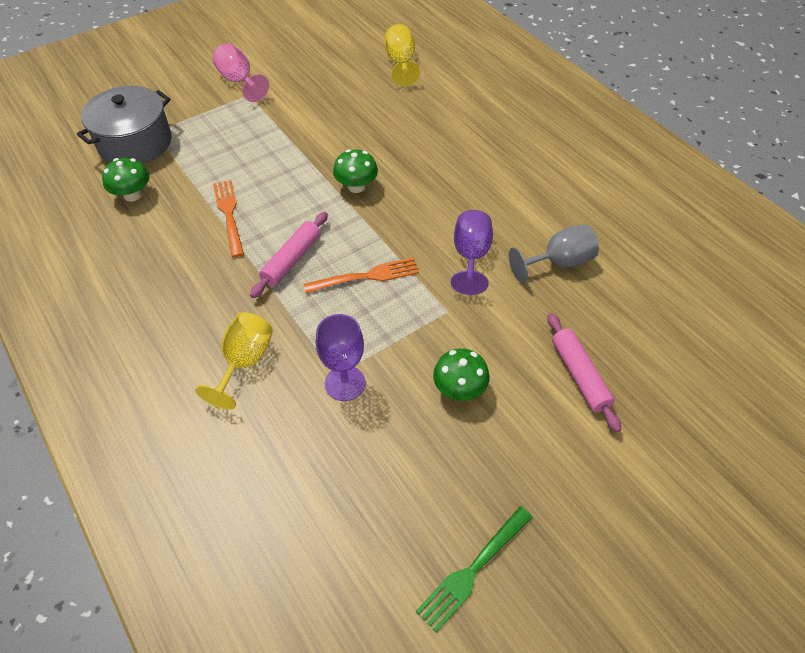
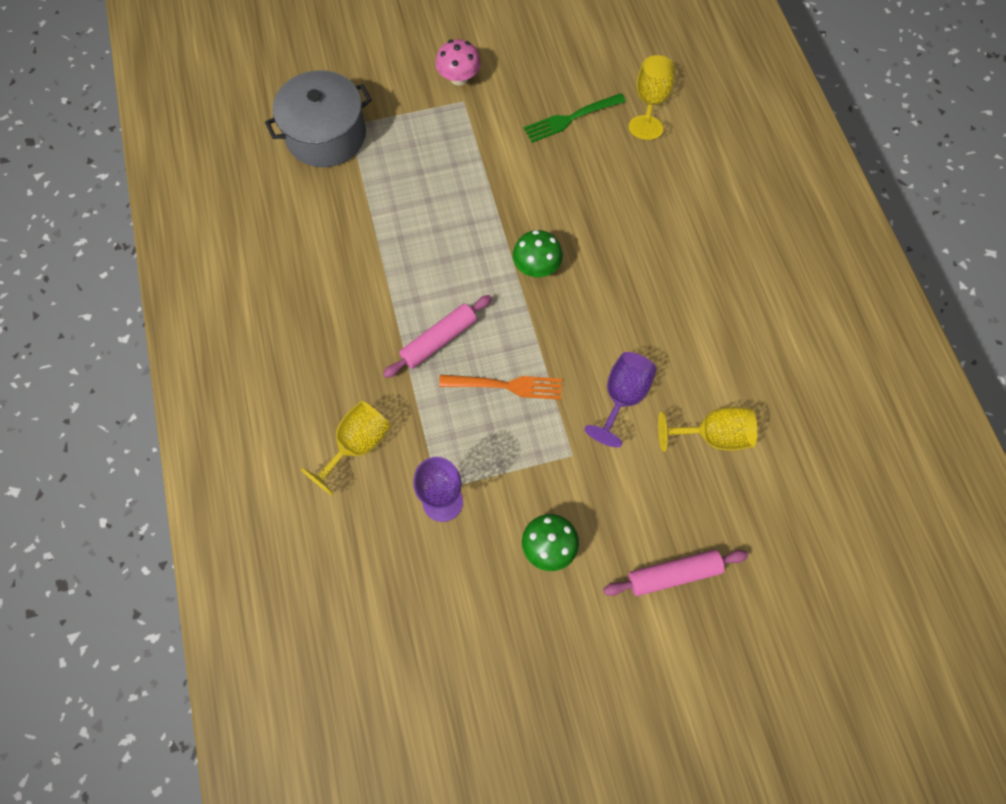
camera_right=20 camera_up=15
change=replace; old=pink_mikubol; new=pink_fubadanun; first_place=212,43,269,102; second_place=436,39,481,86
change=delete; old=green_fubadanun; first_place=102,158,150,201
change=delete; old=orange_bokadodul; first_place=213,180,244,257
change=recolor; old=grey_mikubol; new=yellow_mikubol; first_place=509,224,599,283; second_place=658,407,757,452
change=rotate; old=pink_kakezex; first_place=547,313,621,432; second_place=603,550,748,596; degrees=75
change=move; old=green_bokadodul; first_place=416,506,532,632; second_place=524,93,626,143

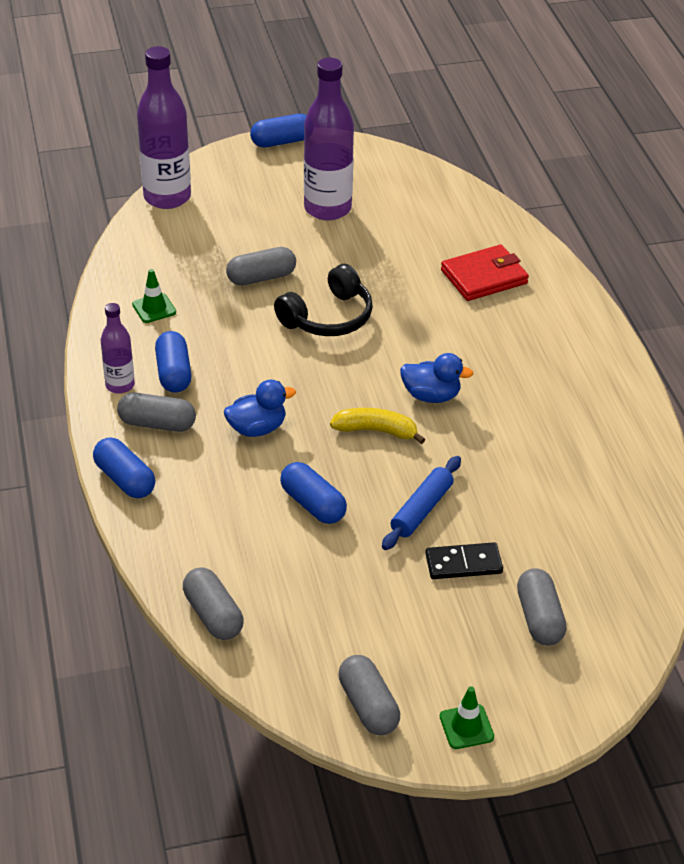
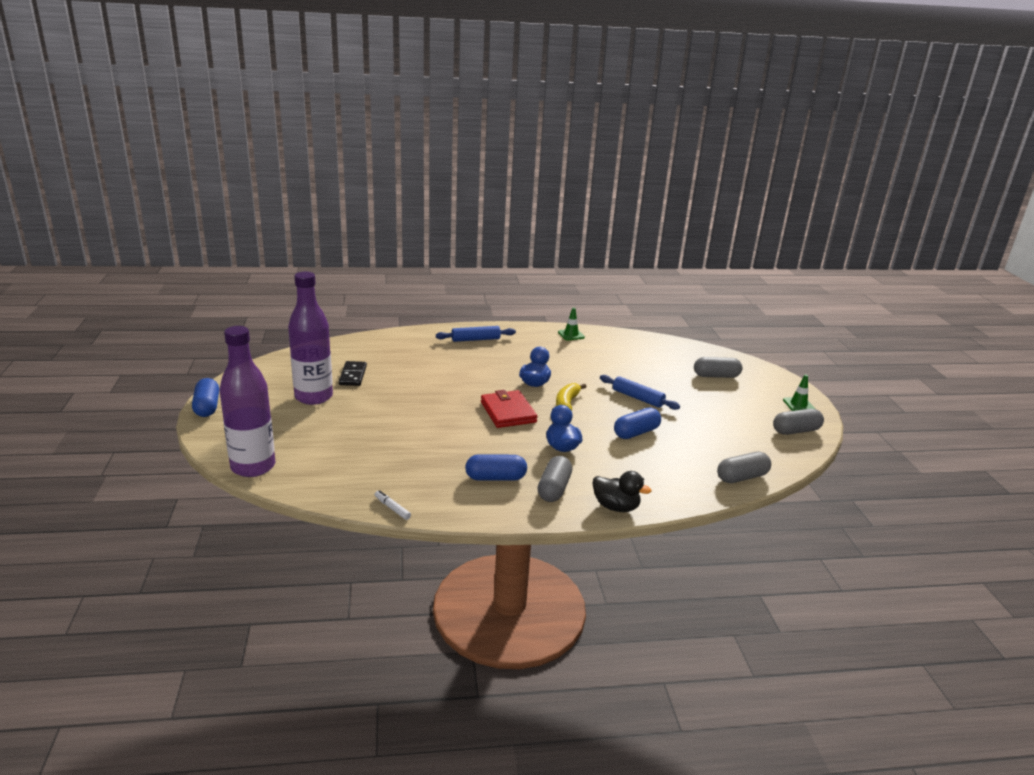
camera_right=-85 camera_up=-15
change=move; old=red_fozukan; first_place=441,245,529,301; second_place=481,390,538,428
change=delete; old=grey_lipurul; first_place=226,247,296,286
change=delete; old=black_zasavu; first_place=274,264,373,336
change=move; old=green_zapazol; first_place=132,269,176,323; second_place=558,308,585,341
change=delete; old=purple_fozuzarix; first_place=101,303,135,394
change=replace; old=blue_lipurul; new=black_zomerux; first_place=93,438,155,498; second_place=592,471,652,512
change=move; old=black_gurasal; first_place=425,542,503,579; second_place=339,361,367,386
change=insert; new=blue_kakezex; second_place=436,326,516,342
change=insert; new=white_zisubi; second_place=375,490,411,520

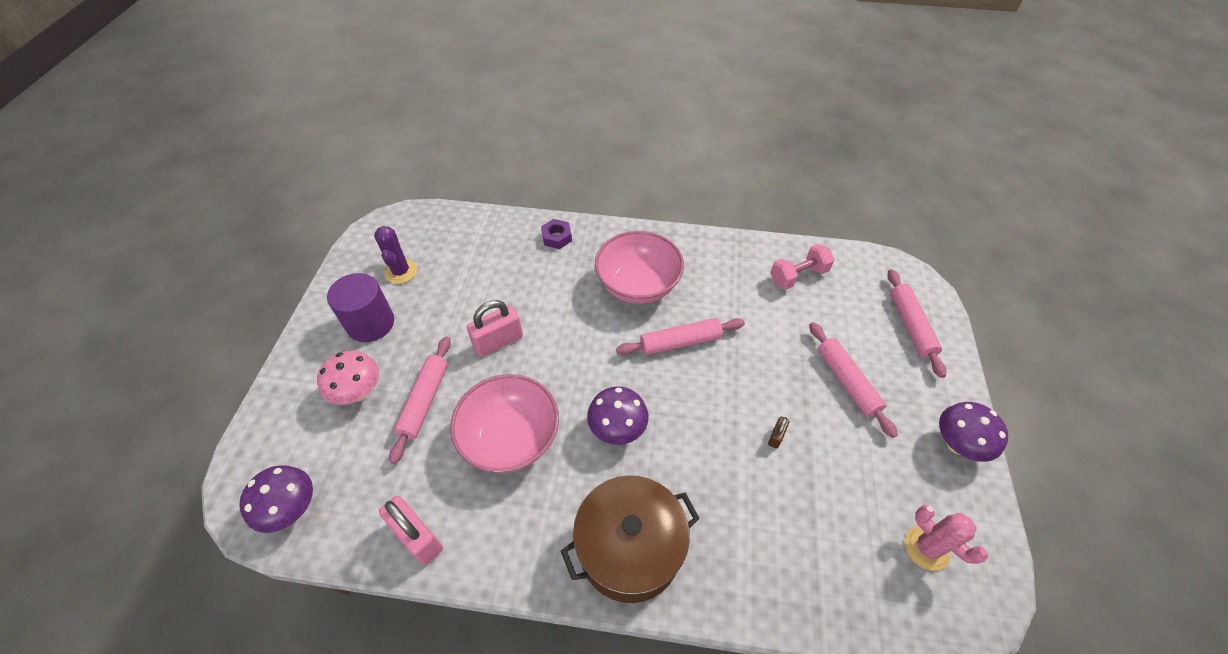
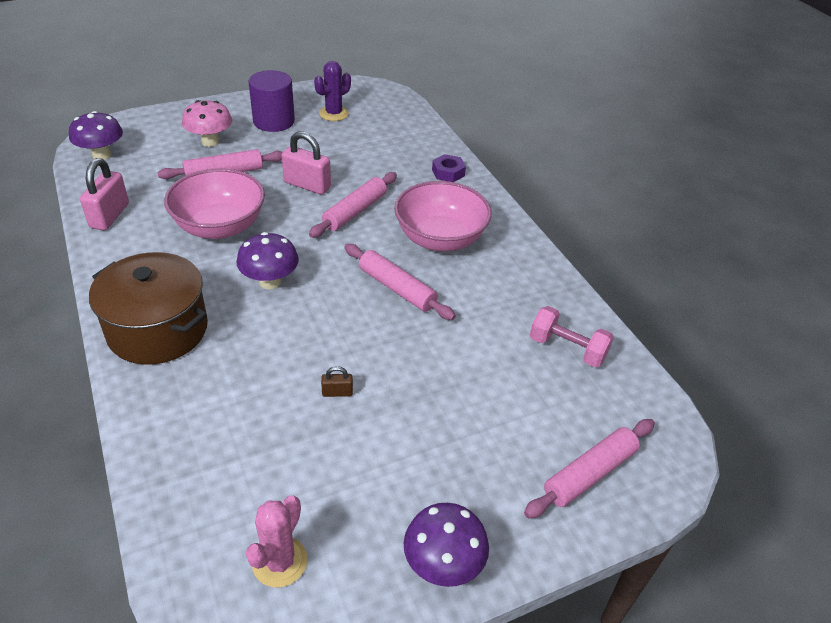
camera_right=55 camera_up=-10
change=move; old=pink_kakezex; first_place=809,322,898,438; second_place=309,172,397,238

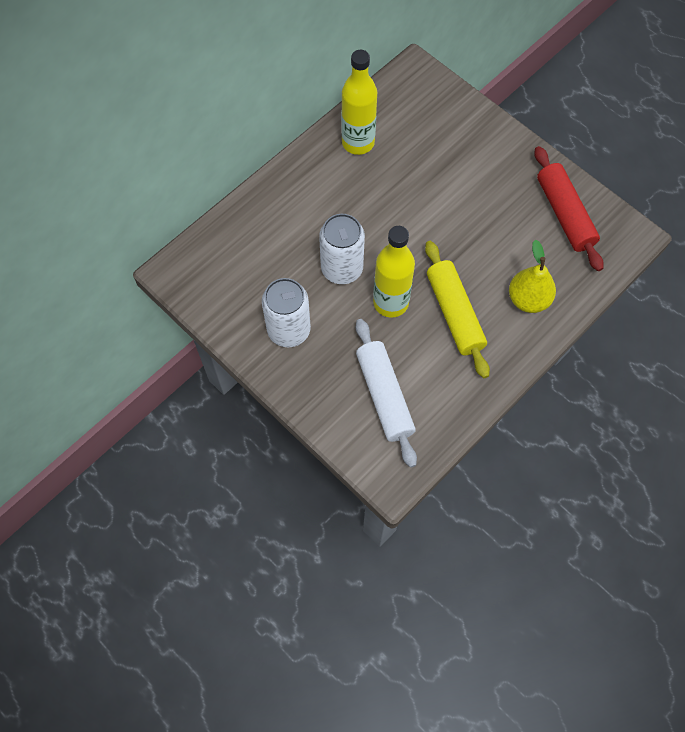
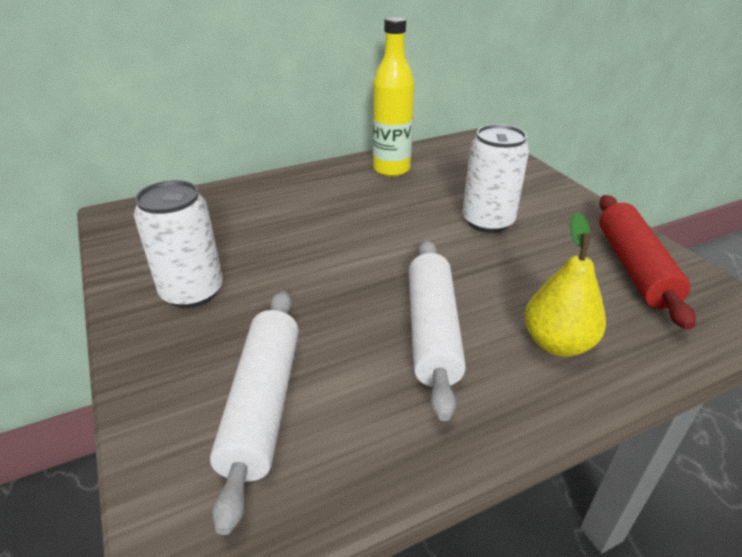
camera_right=20 camera_up=-30
change=move; old=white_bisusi; first_place=319,214,365,284; second_place=463,124,529,233
change=delete; old=yellow_fozuzarix; first_place=373,226,415,318
change=recolor; old=yellow_kakezex; new=white_kakezex; first_place=425,241,490,378; second_place=409,240,466,421

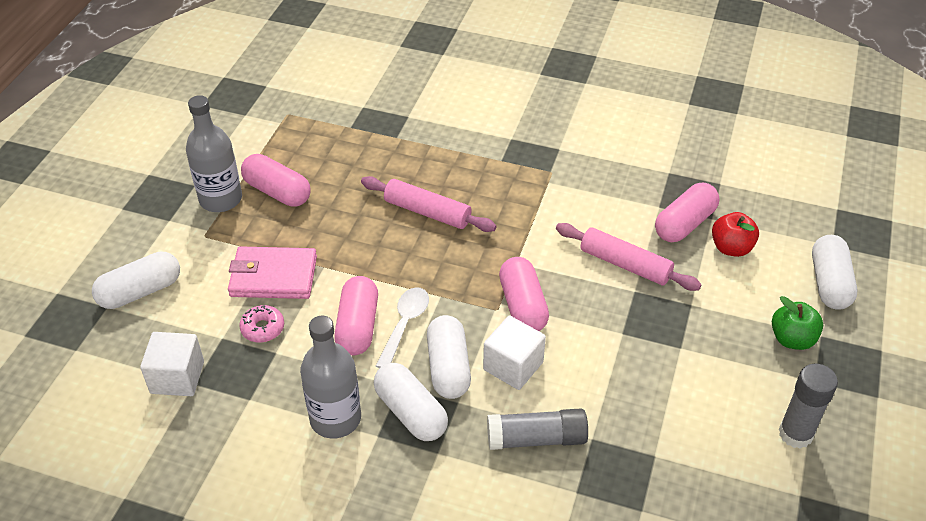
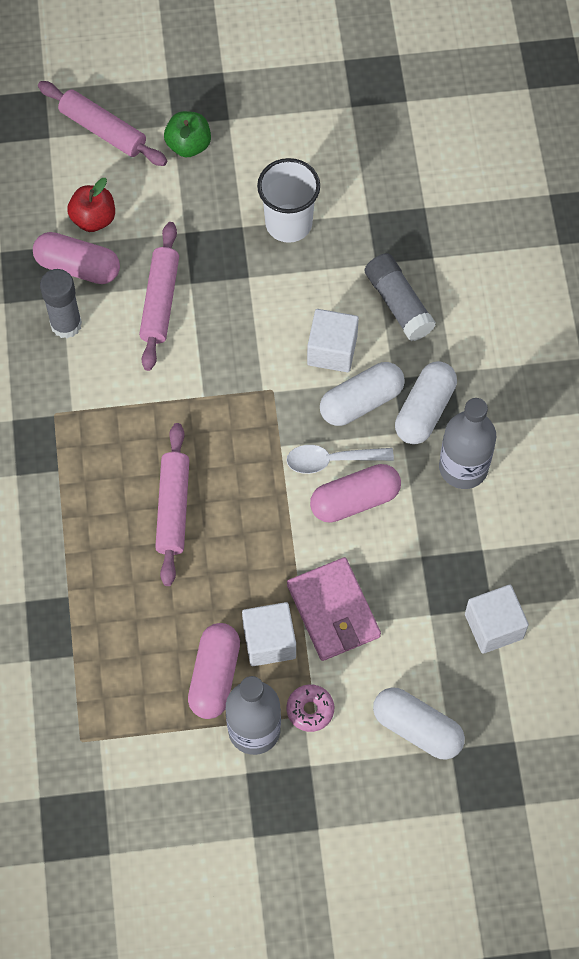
camera_right=-115 camera_up=20
change=replace; old=white_lipurul; new=pink_kakezex; first_place=812,235,857,310; second_place=38,81,167,166
change=delete; old=pink_lipurul; first_place=499,257,549,331
change=move; old=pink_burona; first_place=239,305,284,343; second_place=287,684,334,732
change=move; old=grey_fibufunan; first_place=779,364,838,449; second_place=40,269,82,338
change=insert; new=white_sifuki; second_place=257,158,320,243
change=insert; new=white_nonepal; second_place=242,602,296,666

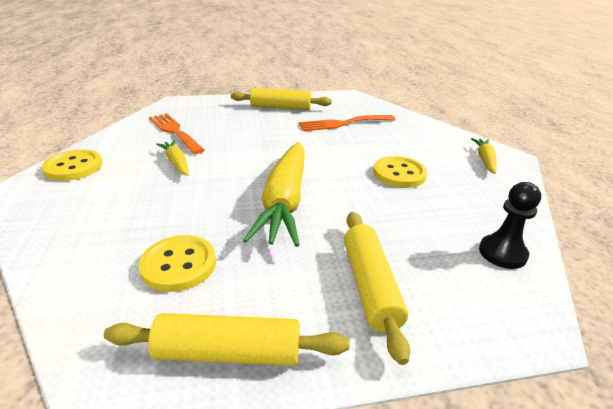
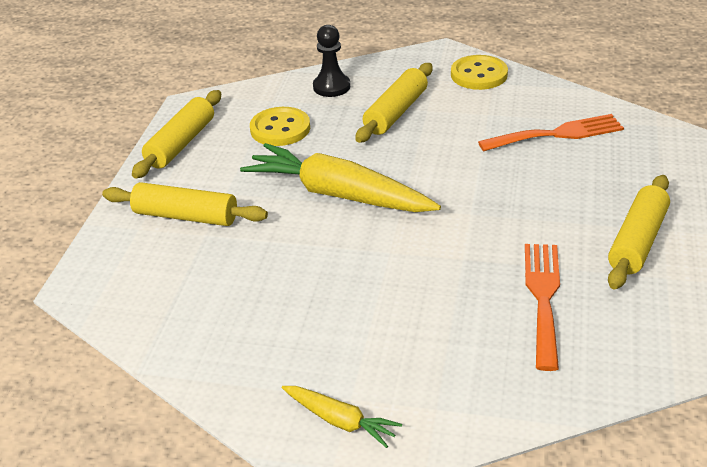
camera_right=115 camera_up=5
change=delete; old=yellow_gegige; first_place=156,140,188,176
change=delete; old=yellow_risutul; first_place=373,156,427,188
change=move; old=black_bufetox; first_place=479,182,541,269; second_place=313,25,350,97
change=insert; new=yellow_kakezex; second_place=355,63,433,143

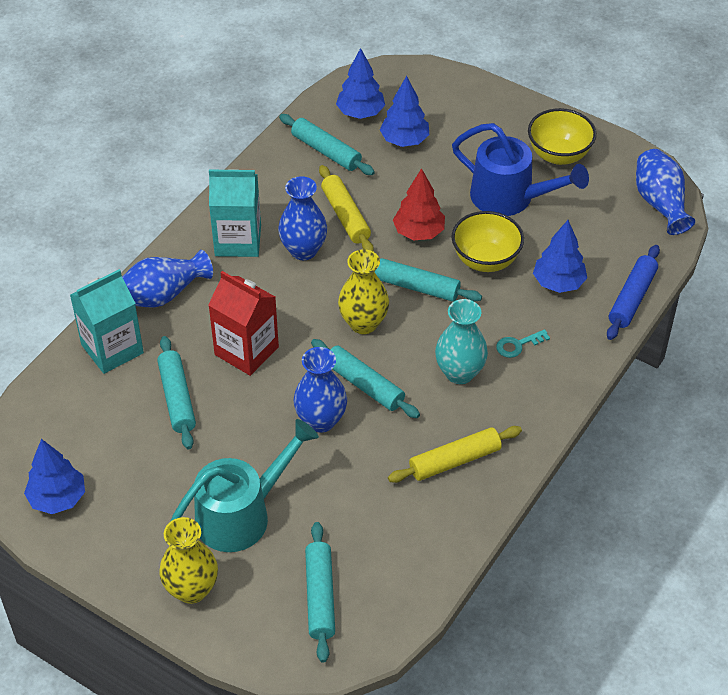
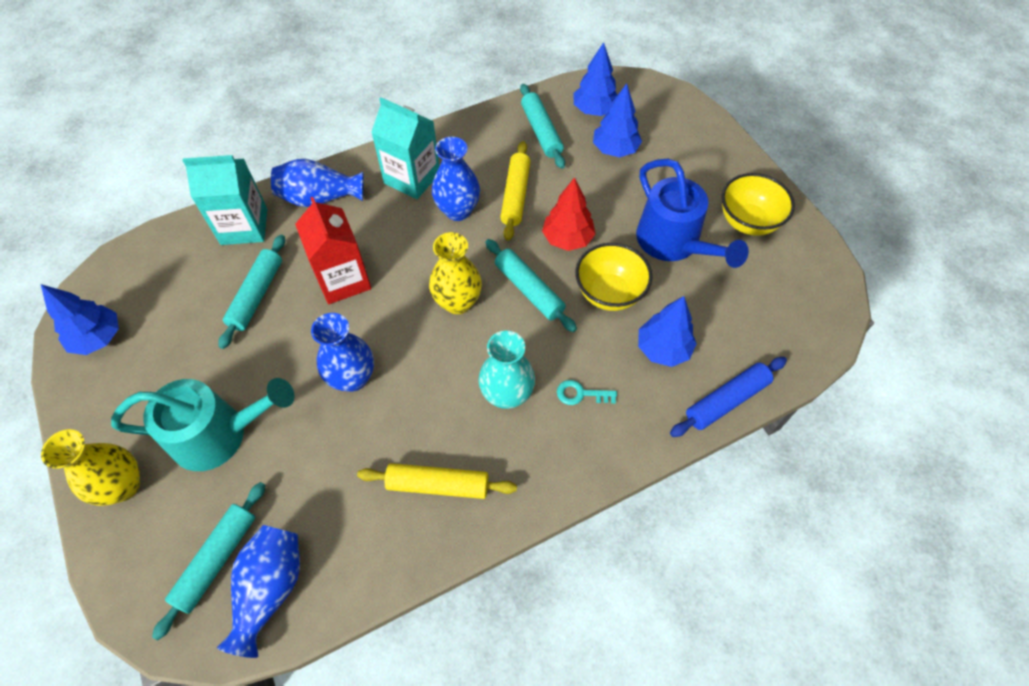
camera_right=30 camera_up=10
change=move; old=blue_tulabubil; first_place=636,149,695,235; second_place=217,525,300,658
change=delete; old=turquoise_kakezex; first_place=311,339,420,418

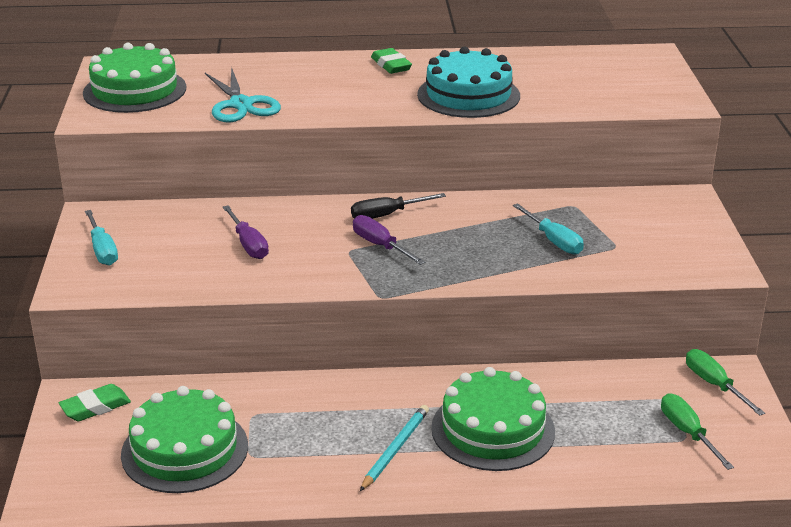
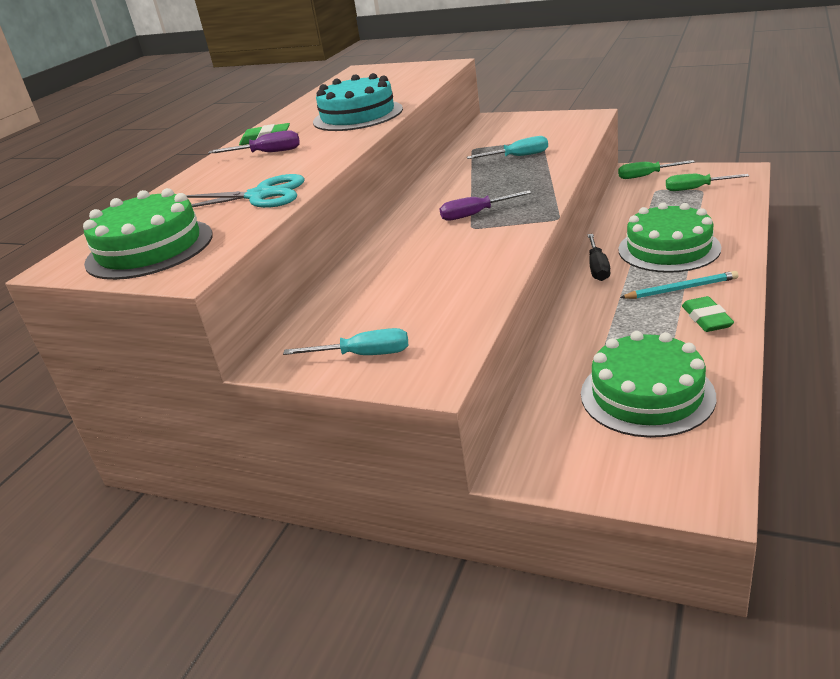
camera_right=-60 camera_up=0
change=move; old=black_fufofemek; first_place=351,193,446,219; second_place=587,234,610,281
change=move; old=purple_fufofemek; first_place=223,205,269,259; second_place=208,130,300,154
change=move; old=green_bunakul; first_place=59,384,131,421; second_place=682,296,734,332
change=rotate; old=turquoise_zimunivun; first_place=360,405,429,491; second_place=620,271,738,299; degrees=120

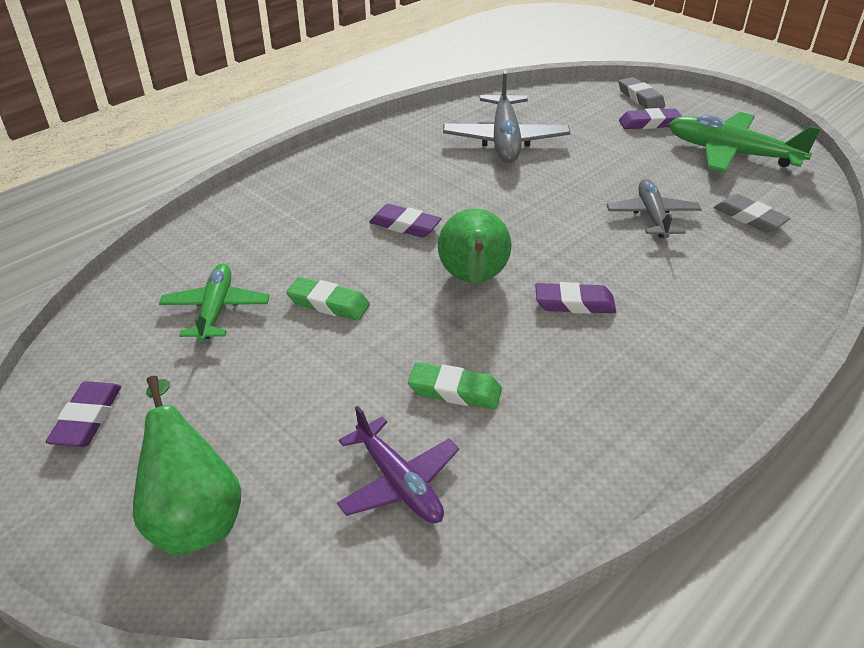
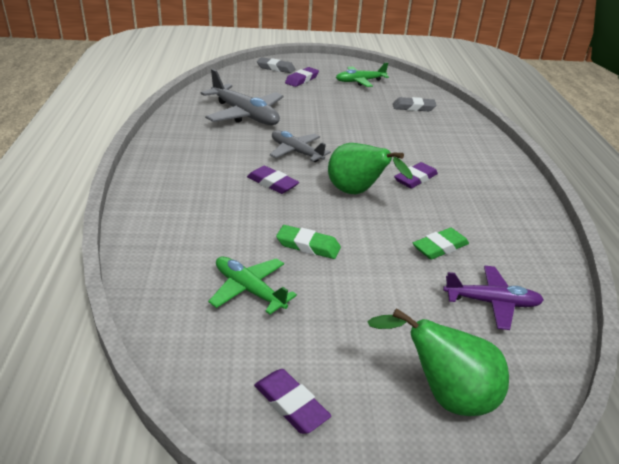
camera_right=-50 camera_up=-5
change=resize; old=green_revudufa; first_place=669,112,821,172; second_place=336,63,389,87; factor=0.64
change=move; old=grey_revudufa; first_place=607,179,702,238; second_place=270,130,331,162
change=rotate; old=purple_bunakul; first_place=369,204,442,238; second_place=247,166,299,194; degrees=60
change=rotate; old=green_bunakul; first_place=286,277,370,321; second_place=276,225,341,259; degrees=45

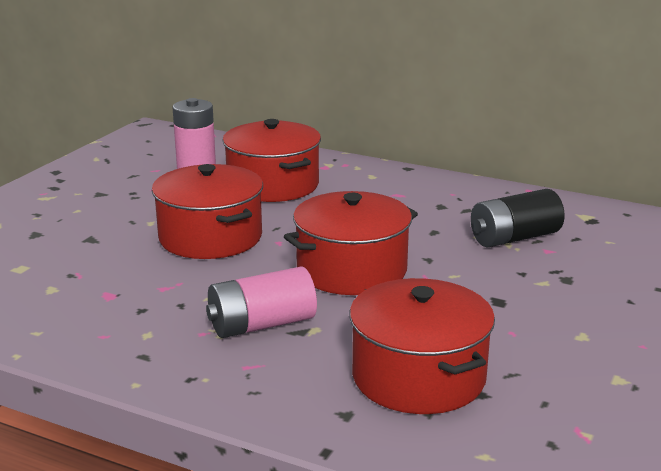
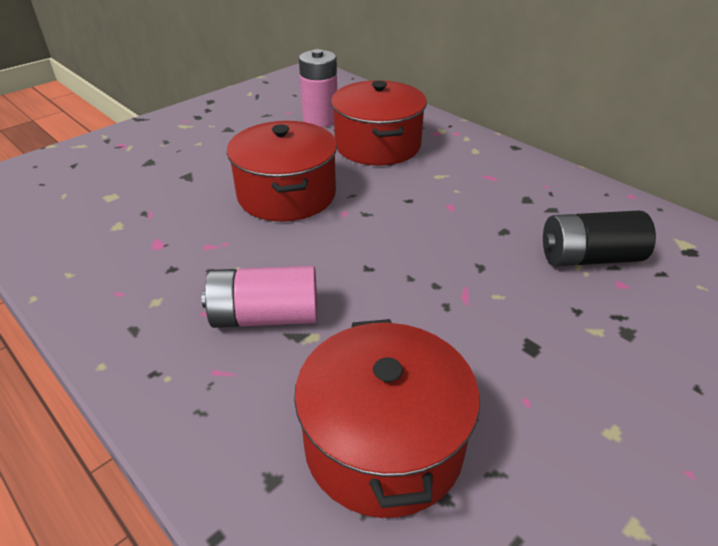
camera_right=20 camera_up=15
change=delete; old=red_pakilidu; first_place=284,191,418,295

